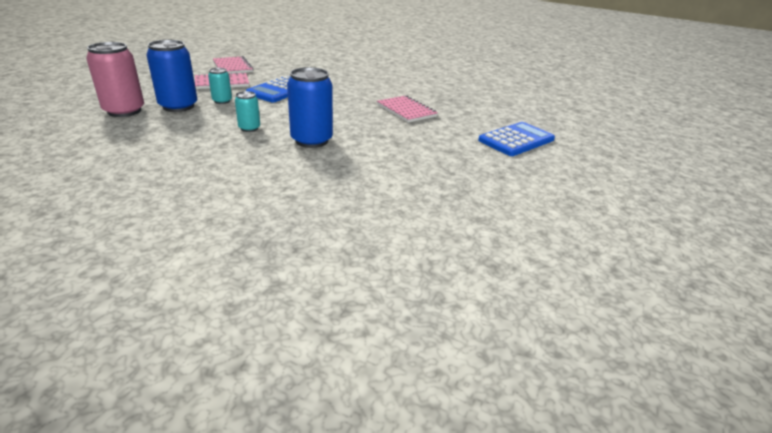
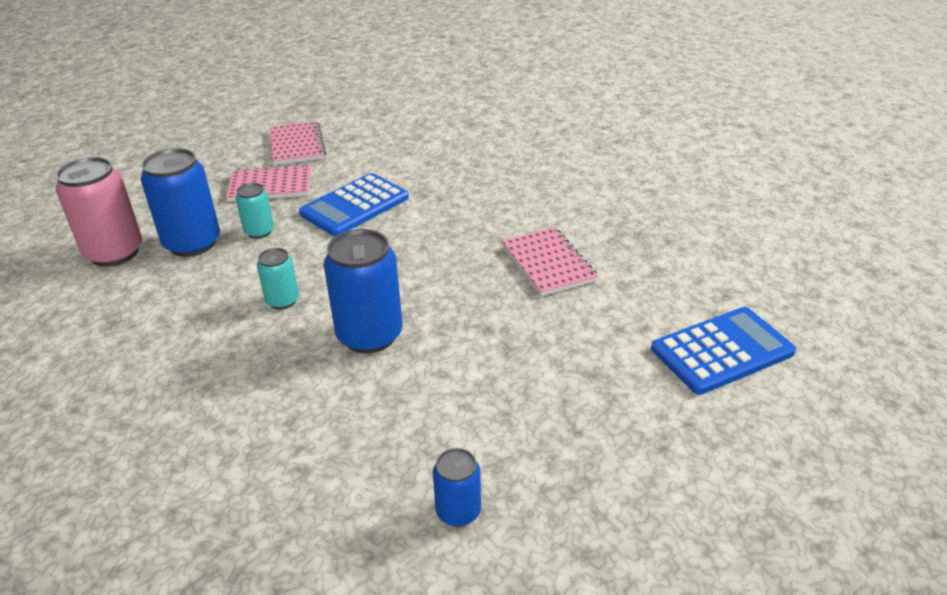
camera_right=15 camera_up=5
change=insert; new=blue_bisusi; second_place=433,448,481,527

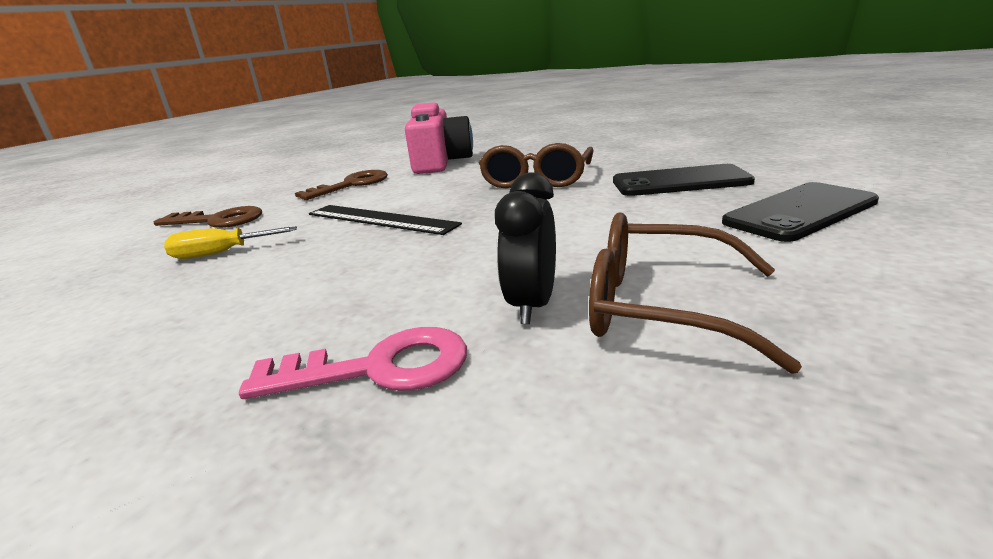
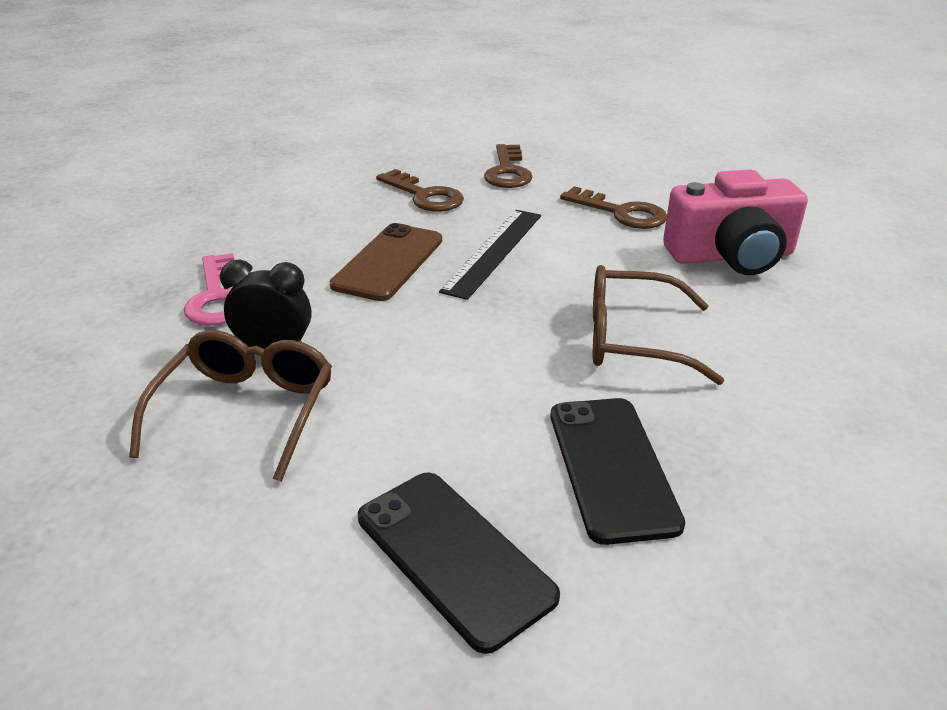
camera_right=80 camera_up=10
change=replace; old=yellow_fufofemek; new=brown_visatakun; first_place=164,226,297,259; second_place=376,169,464,212
change=insert; new=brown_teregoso; second_place=329,223,442,301

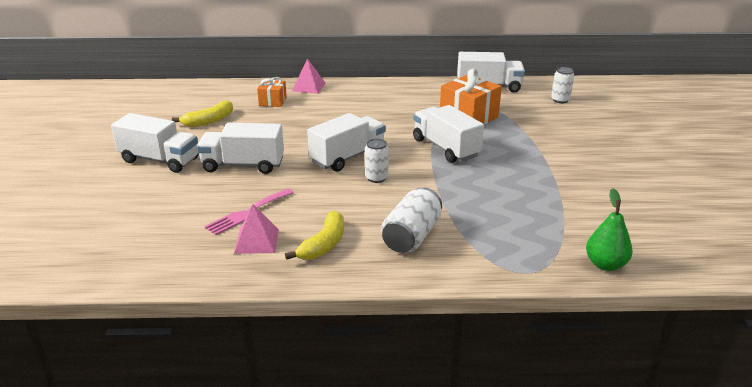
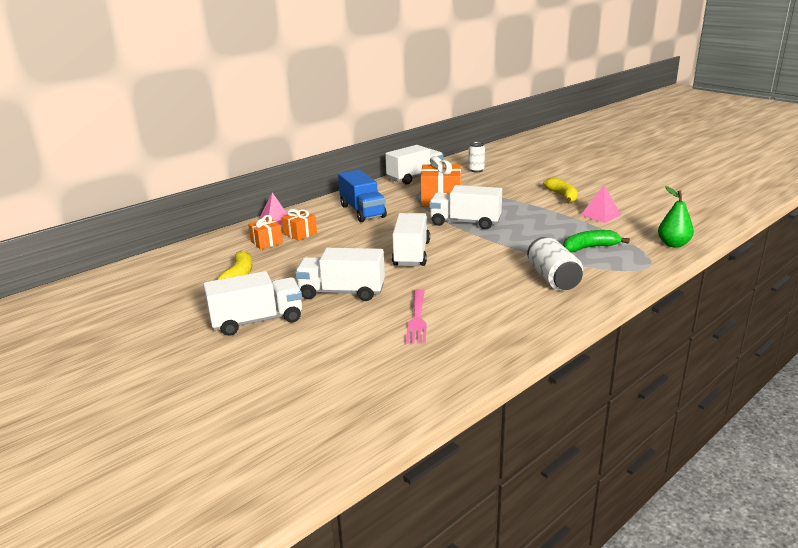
camera_right=-40 camera_up=-5
change=rotate; old=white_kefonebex; first_place=197,123,284,174; second_place=295,247,385,301; degrees=45
change=delete; old=white_bisusi; first_place=365,139,389,183
change=move; old=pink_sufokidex; first_place=234,204,279,254; second_place=580,185,621,223
change=move; old=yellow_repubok; first_place=285,210,344,260; second_place=543,178,578,203
change=insert; new=blue_kefonebex; second_place=338,170,387,222
change=insert; new=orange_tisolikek; second_place=282,209,317,241
change=insert; new=green_repubok; second_place=563,230,630,252

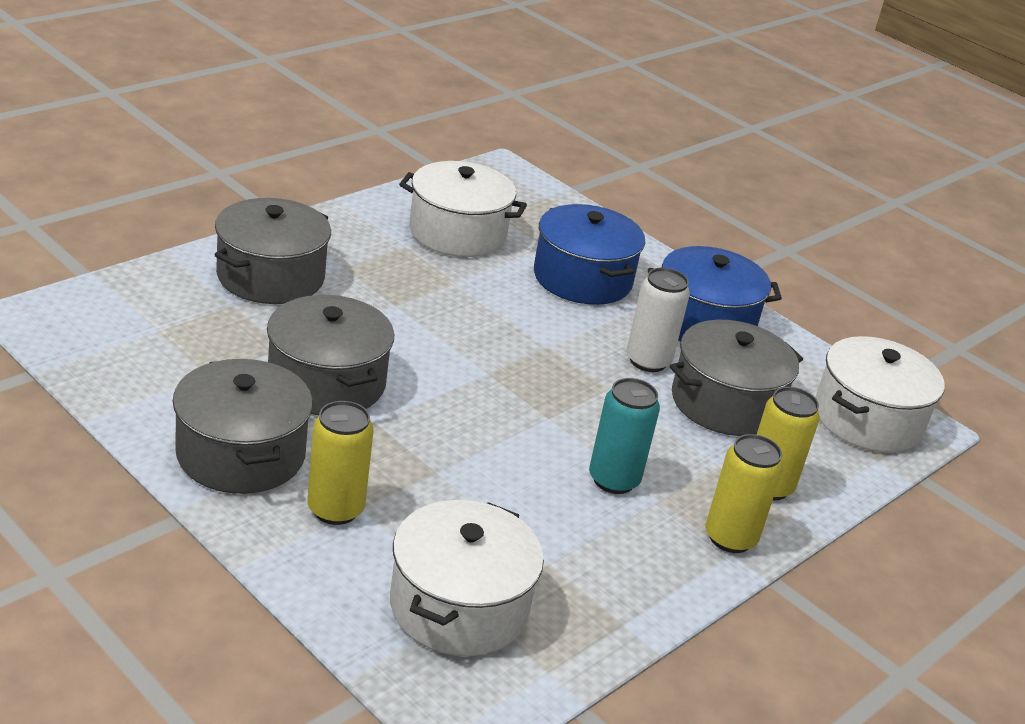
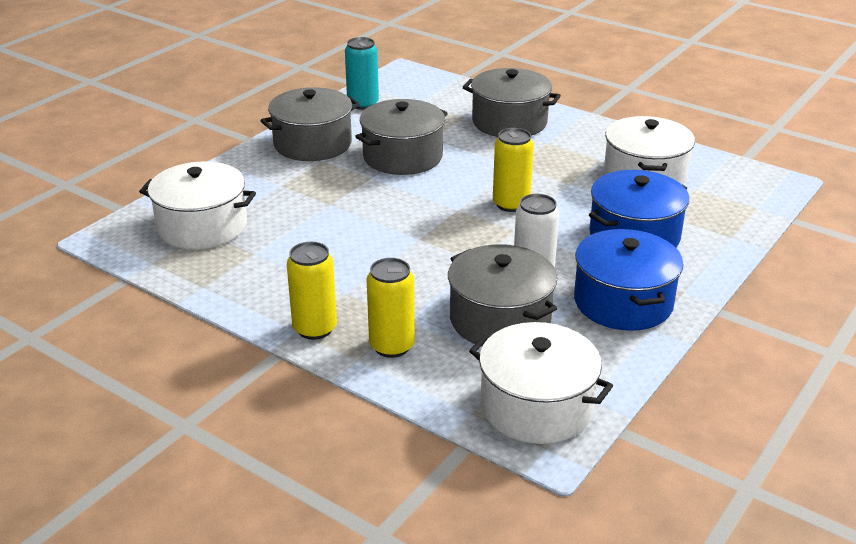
camera_right=85 camera_up=0
change=move; old=turquoise_bisusi; first_place=589,378,660,494; second_place=345,37,379,110
change=move; old=yellow_bisusi; first_place=307,401,373,525; second_place=493,128,534,212

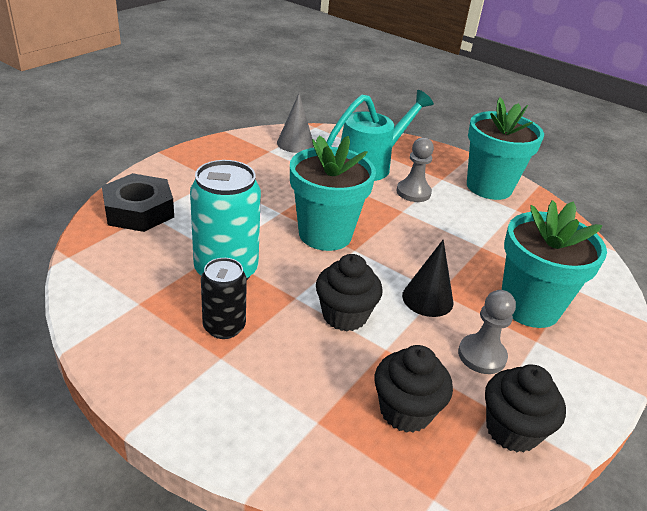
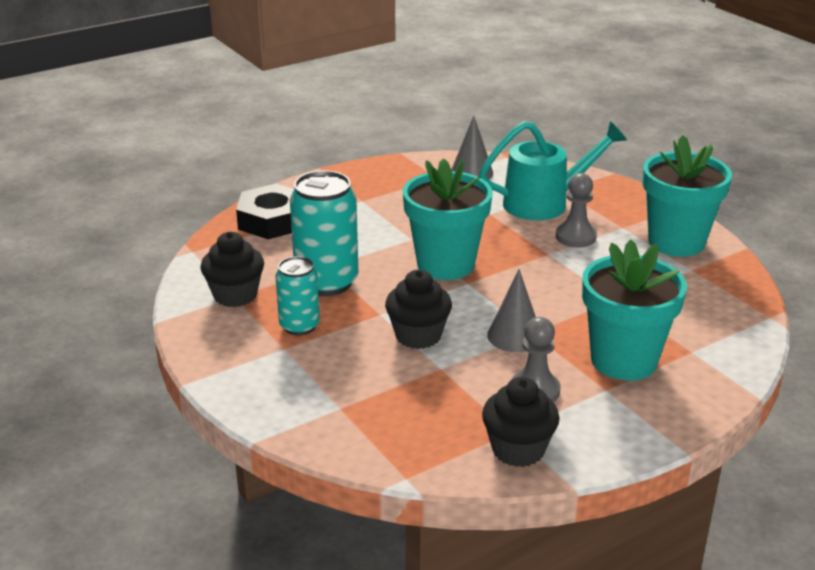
camera_right=25 camera_up=-5
change=recolor; old=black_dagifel; new=grey_dagifel; first_place=402,239,453,317; second_place=487,269,536,352
change=recolor; old=black_bisusi; new=turquoise_bisusi; first_place=201,258,247,339; second_place=275,256,320,335
change=move; old=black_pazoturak; first_place=374,345,453,433; second_place=201,232,264,307

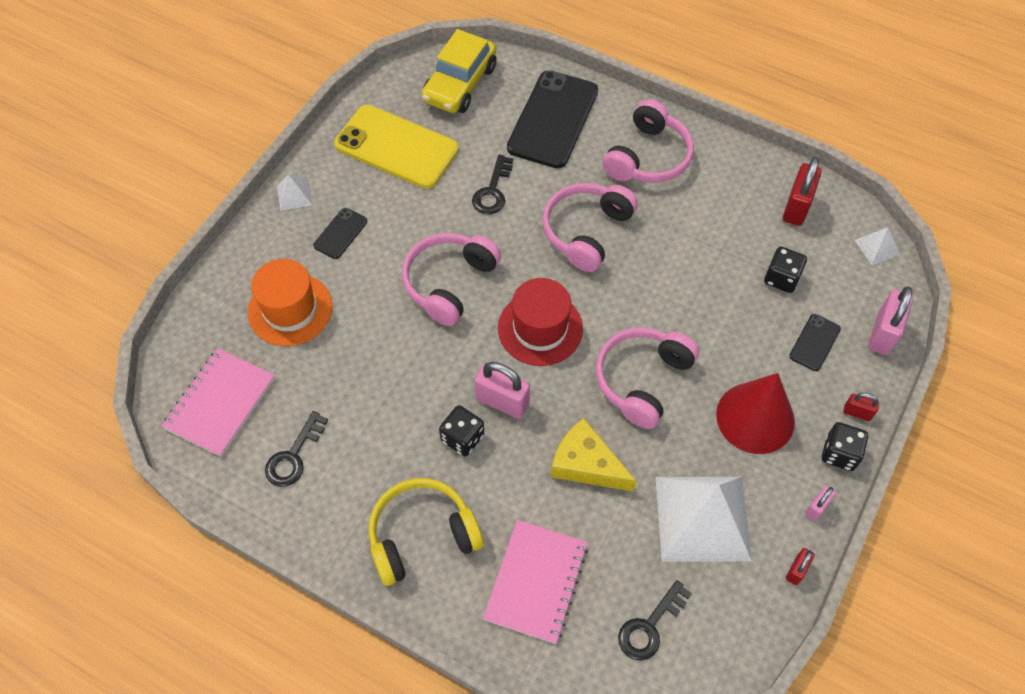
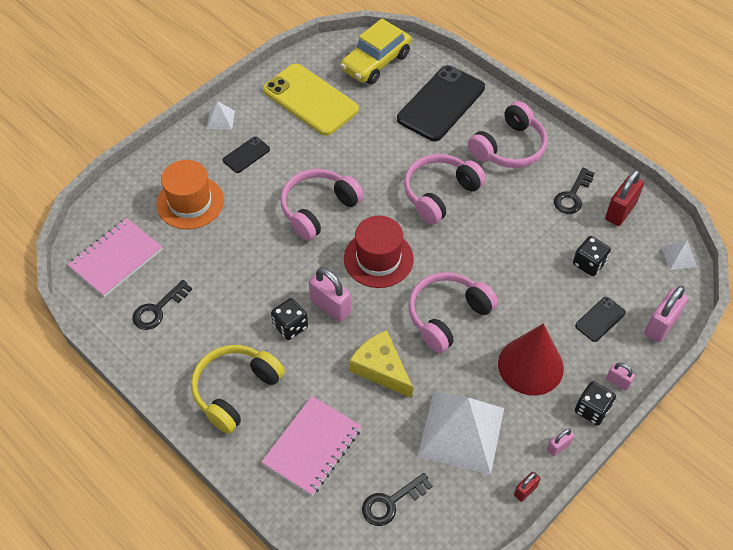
camera_right=15 camera_up=-5
change=move; old=black_visatakun; first_place=472,155,513,214; second_place=554,167,595,214
change=recolor; old=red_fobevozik; new=pink_fobevozik; first_place=843,393,879,421; second_place=606,362,635,390
change=rotate; old=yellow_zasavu; first_place=368,478,484,586; second_place=191,345,285,434; degrees=-45

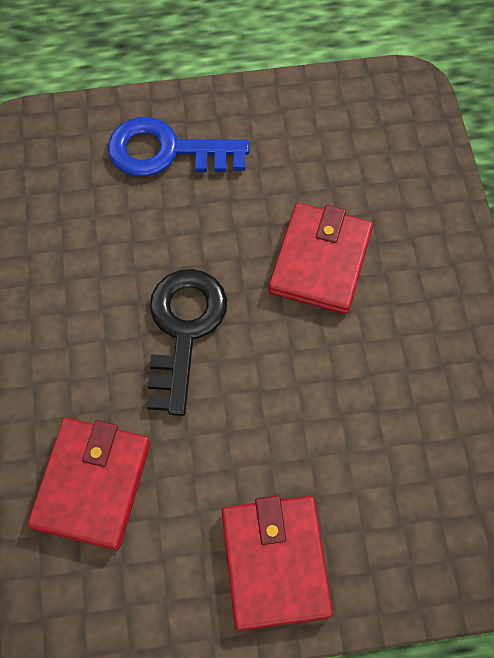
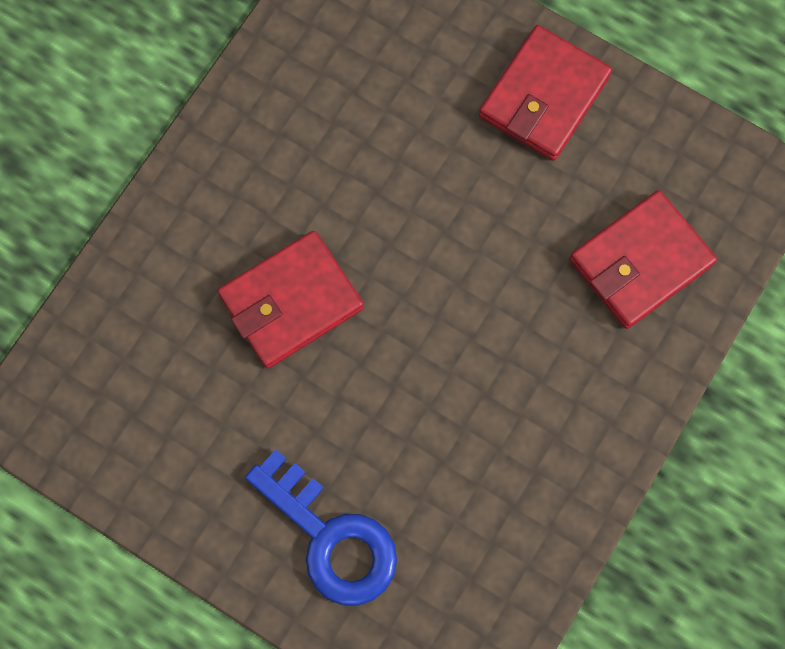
camera_right=-140 camera_up=10
change=delete; old=black_visatakun; first_place=147,269,227,416

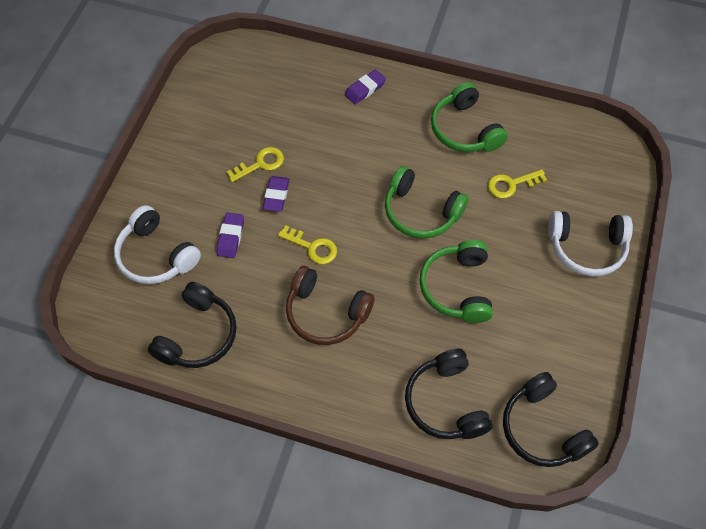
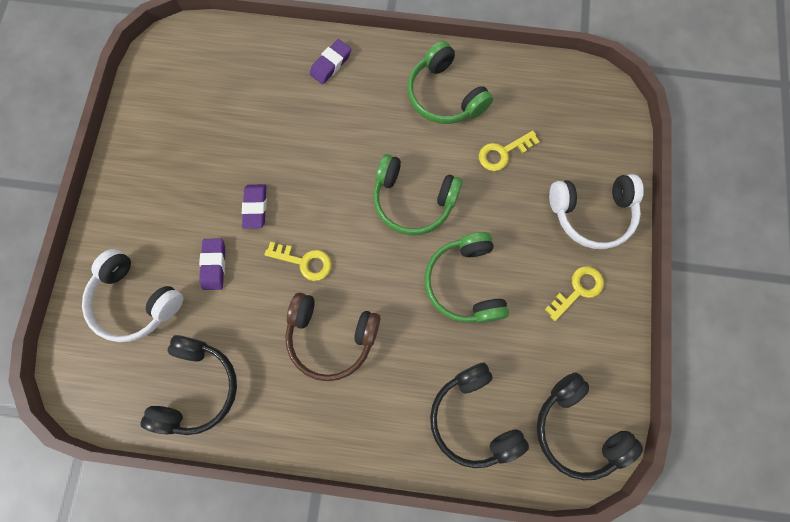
camera_right=-10 camera_up=15
change=move; old=yellow_visatakun; first_place=227,147,284,182; second_place=544,266,604,321

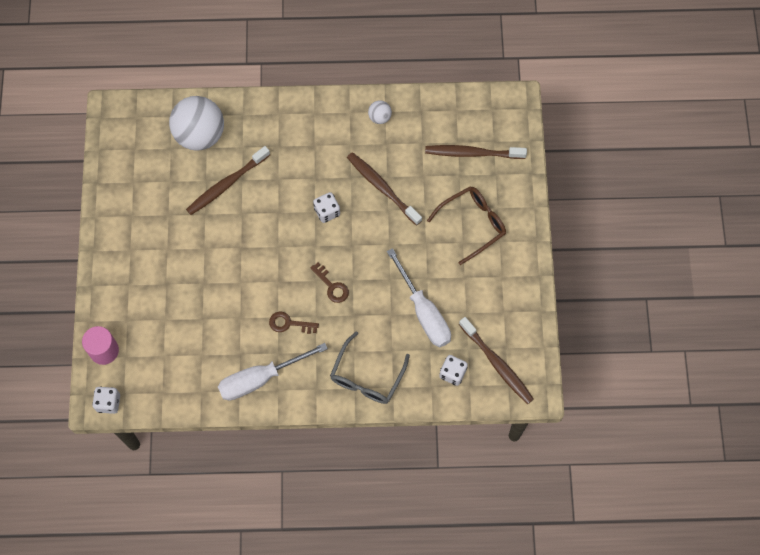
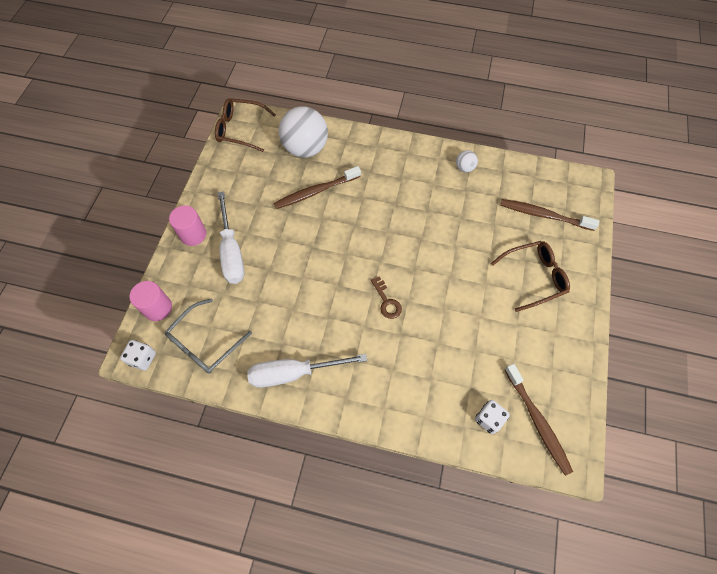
camera_right=15 camera_up=-5
change=delete; old=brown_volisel; first_place=347,152,422,226
change=delete; old=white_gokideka; first_place=313,192,340,223
change=move; old=white_fufofemek; first_place=387,248,451,347; second_place=218,191,244,284
change=delete; old=brown_visatakun; first_place=269,311,319,334
change=move; old=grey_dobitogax; first_place=330,331,410,404; second_place=165,298,252,374
change=insert; new=brown_dobitogax; second_place=215,98,276,152
change=insert; new=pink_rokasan; second_place=169,205,206,246

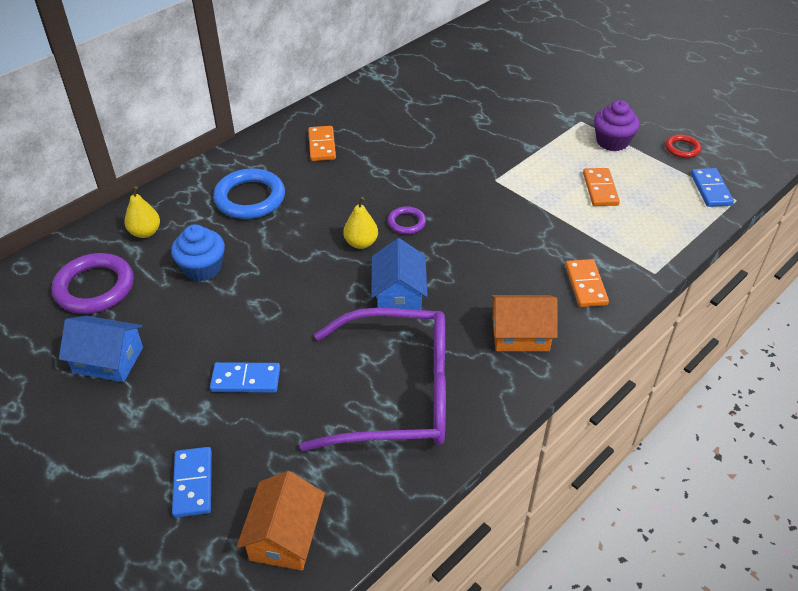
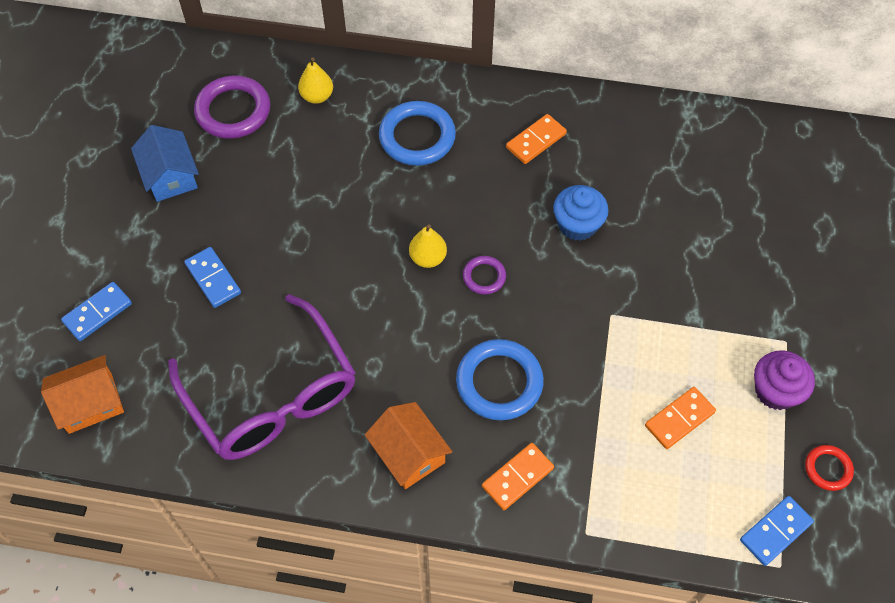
camera_right=55 camera_up=15
change=move; old=blue_pazoturak; first_place=171,224,225,282; second_place=553,185,608,241
change=delete; old=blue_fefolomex; first_place=371,238,428,310
change=insert; new=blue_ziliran; second_place=456,339,544,421

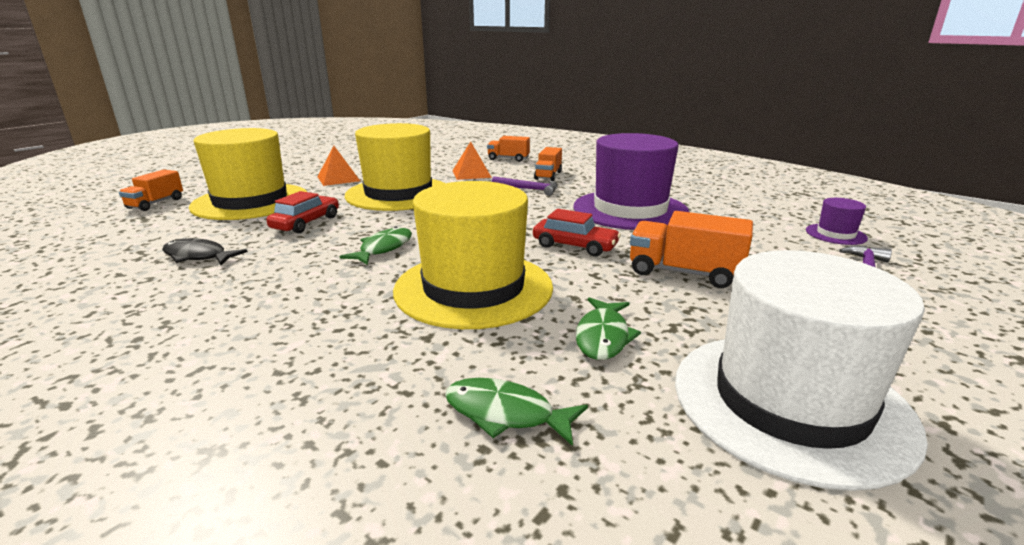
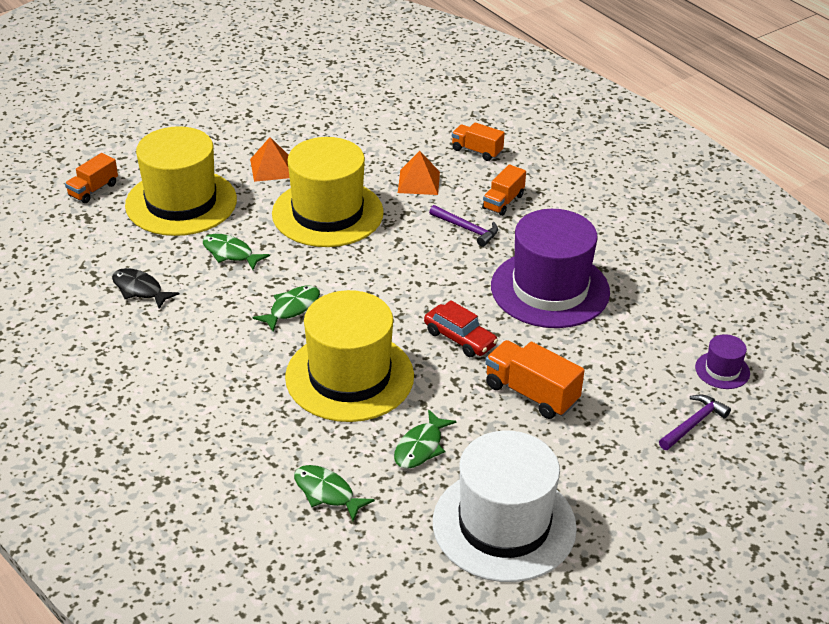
camera_right=15 camera_up=15
change=replace; old=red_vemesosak; new=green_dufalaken; first_place=266,191,339,233; second_place=202,234,270,270

